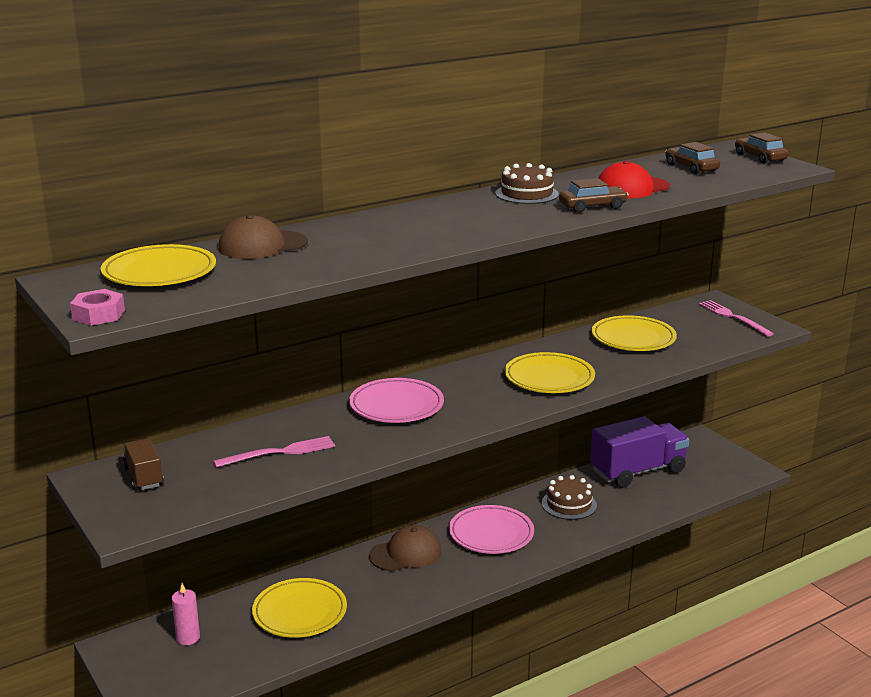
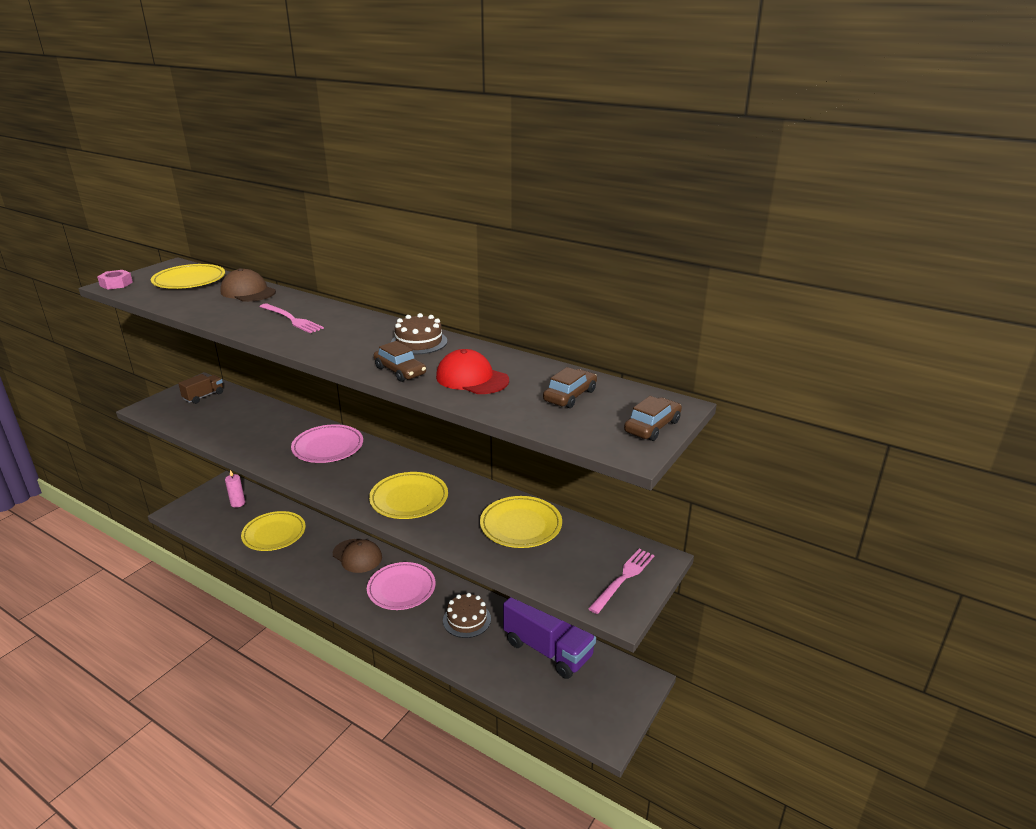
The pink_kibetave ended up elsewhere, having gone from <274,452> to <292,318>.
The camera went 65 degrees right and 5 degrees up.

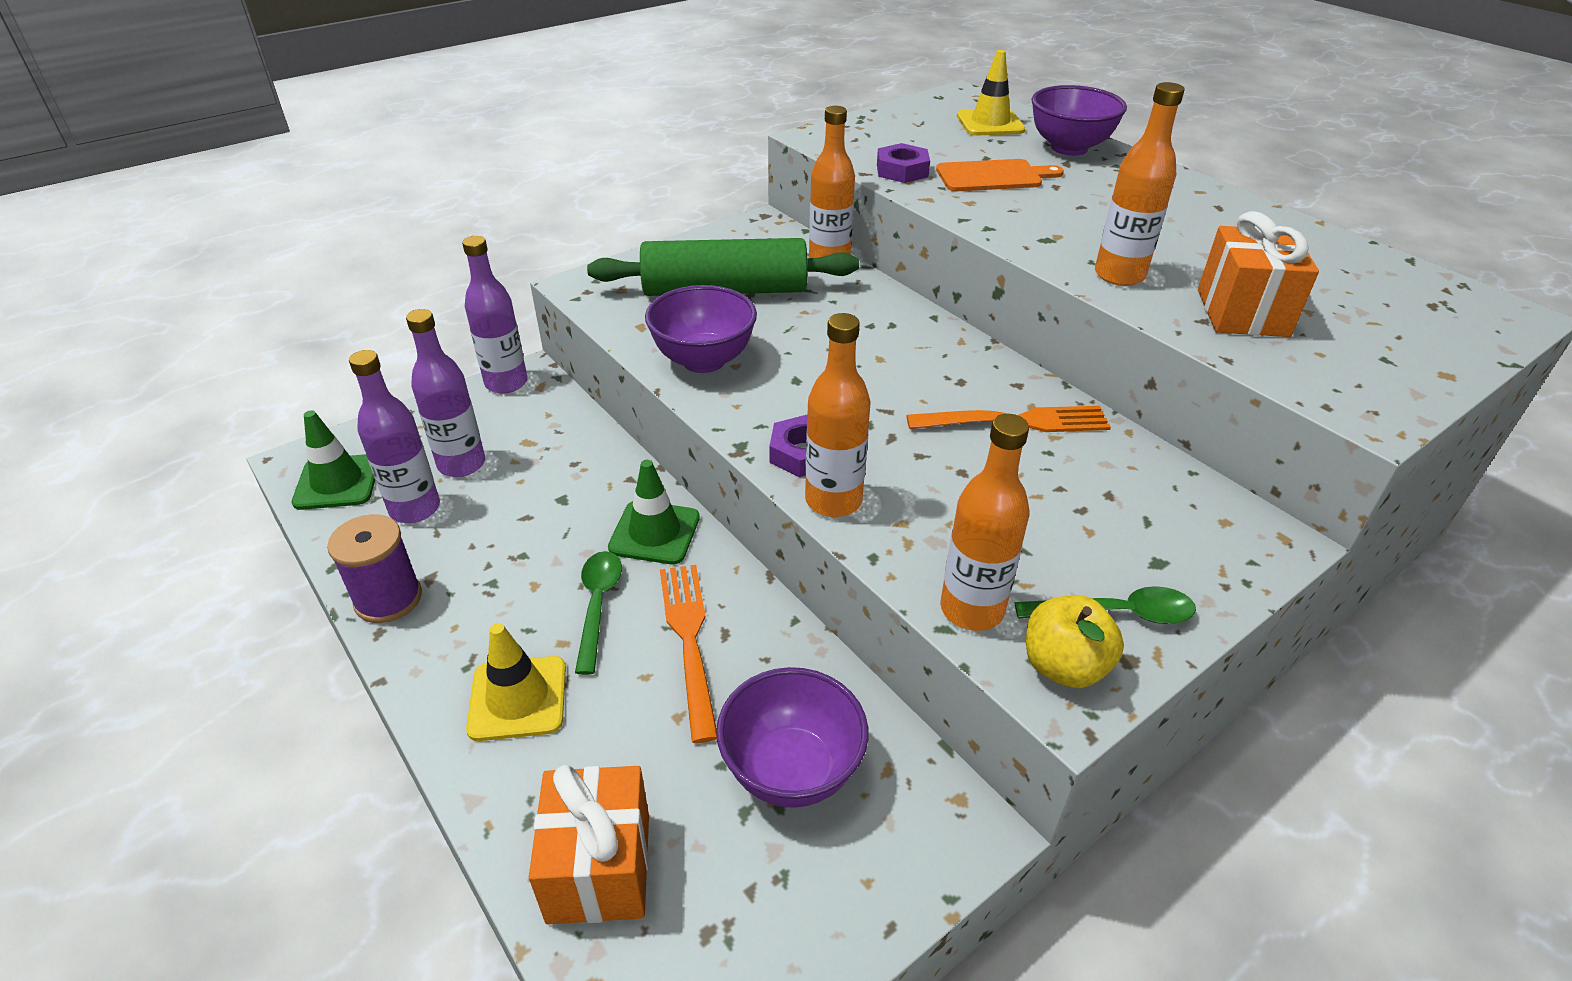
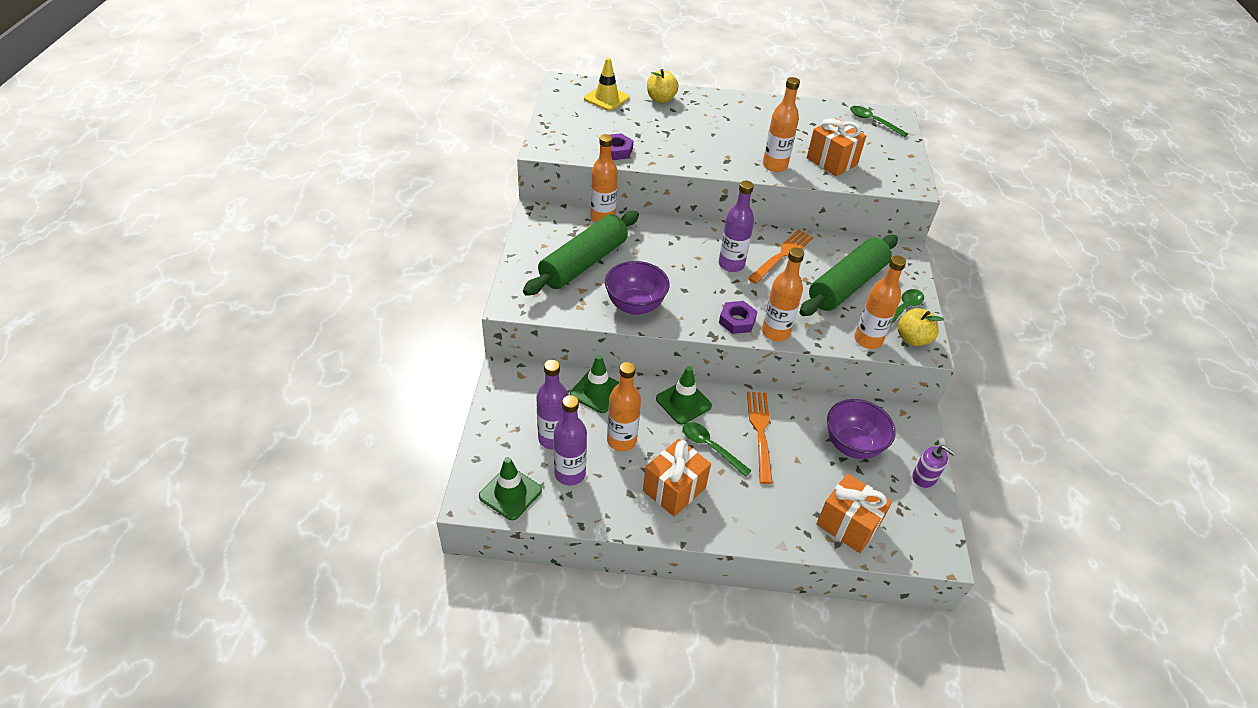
The second view lost the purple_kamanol at <374,568>.
The second view lost the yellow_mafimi at <516,682>.
The second view lost the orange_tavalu at <1000,175>.
The second view gained the green_mafimi at <594,384>.
The second view gained the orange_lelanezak at <624,406>.
The second view gained the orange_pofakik at <677,478>.
The second view gained the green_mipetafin at <848,275>.
The second view gained the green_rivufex at <879,121>.
The second view gained the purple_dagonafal at <933,466>.
The purple_lelanezak ended up elsewhere, having gone from <494,314> to <736,226>.
Where the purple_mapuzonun stood at <1079,120>, the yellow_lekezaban came to stand at <663,86>.
The orange_kibetave at <688,654> ended up facing another way, 60 degrees clockwise from before.
The camera went 50 degrees left and 5 degrees up.

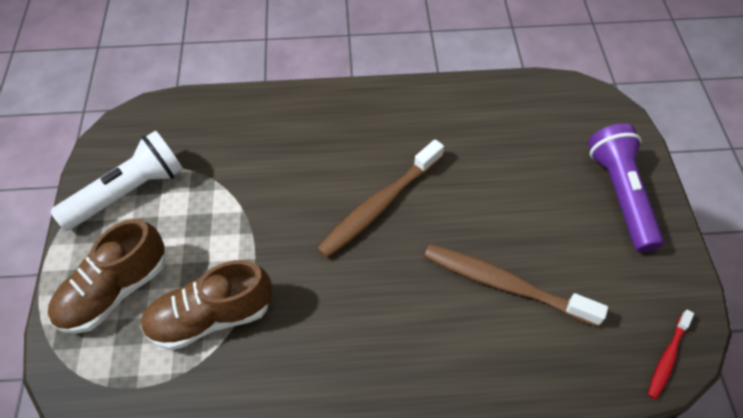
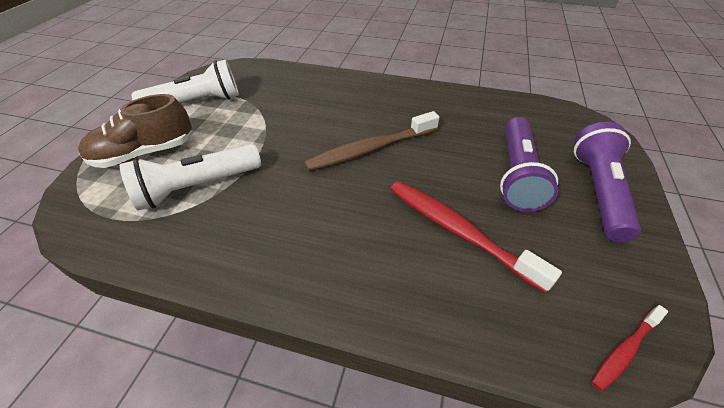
The second view gained the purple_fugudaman at <529,164>.
Where the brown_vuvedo stood at <206,305>, the white_fugudaman came to stand at <190,177>.
What was the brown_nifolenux at <516,285> turned into the red_nifolenux at <476,237>.
The camera went 20 degrees right and 10 degrees down.

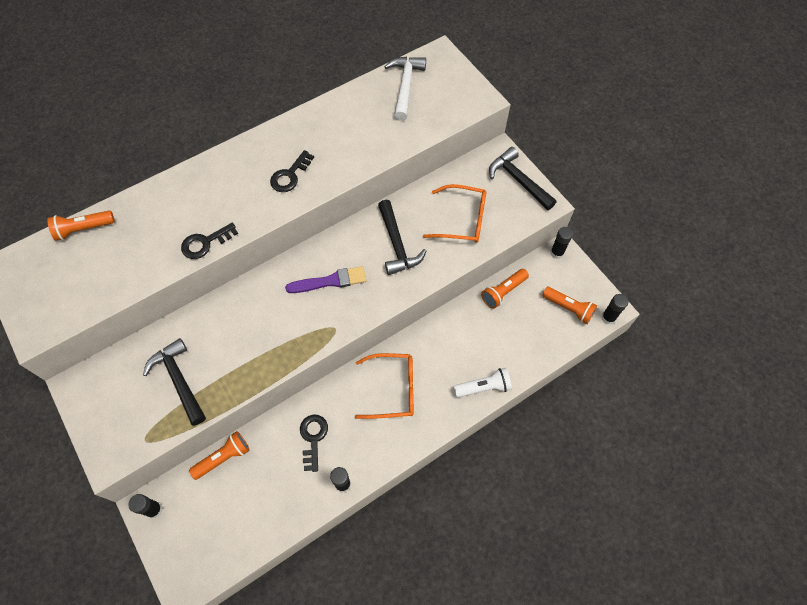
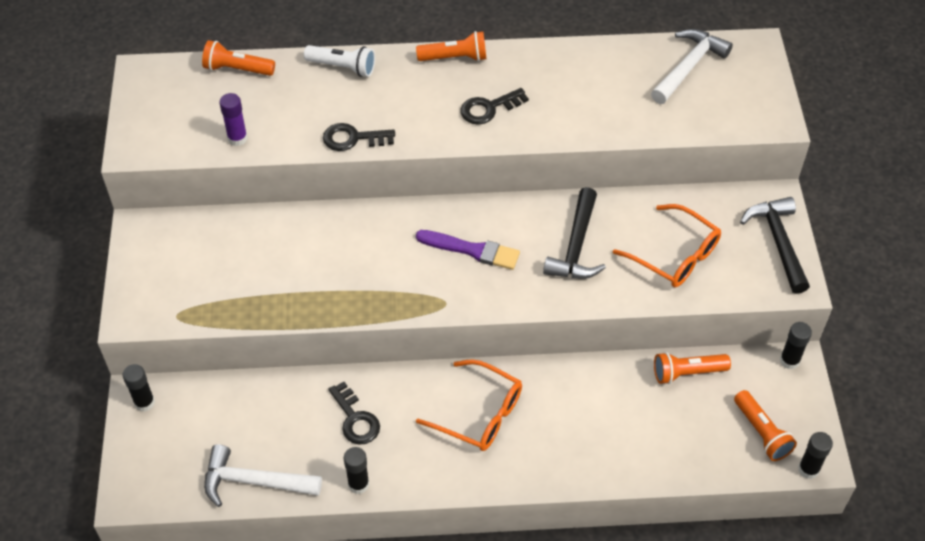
The second view lost the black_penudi at <174,382>.
The second view gained the white_penudi at <263,475>.
The second view gained the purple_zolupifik at <233,119>.
The orange_fugudaman ended up elsewhere, having gone from <219,455> to <451,46>.
The white_fugudaman ended up elsewhere, having gone from <483,383> to <339,61>.
The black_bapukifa at <314,443> ended up facing another way, 120 degrees clockwise from before.
The camera went 30 degrees right and 10 degrees down.

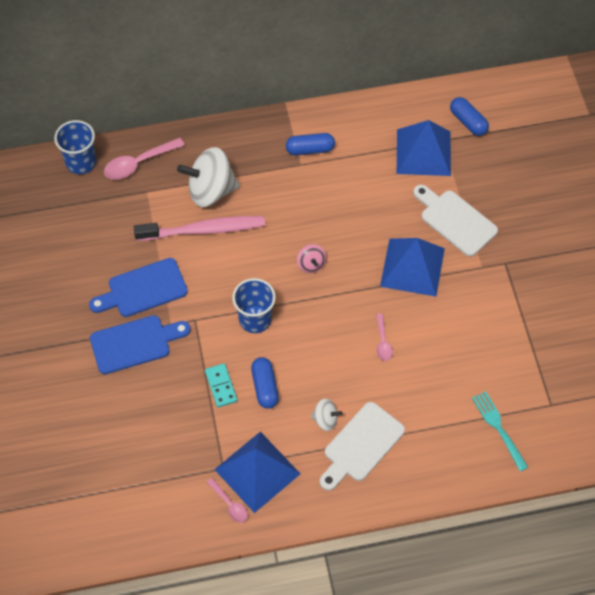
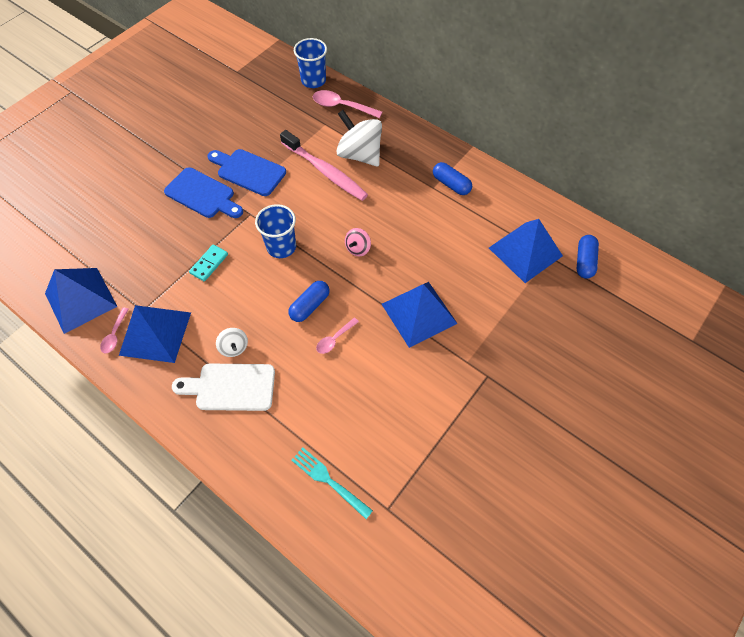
The second view lost the white_tavalu at <455,221>.
The second view gained the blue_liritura at <81,301>.
The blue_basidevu ended up elsewhere, having gone from <265,383> to <309,301>.
The turquoise_kibetave at <500,431> ended up facing another way, 75 degrees counterclockwise from before.
The camera went 50 degrees right and 0 degrees up.

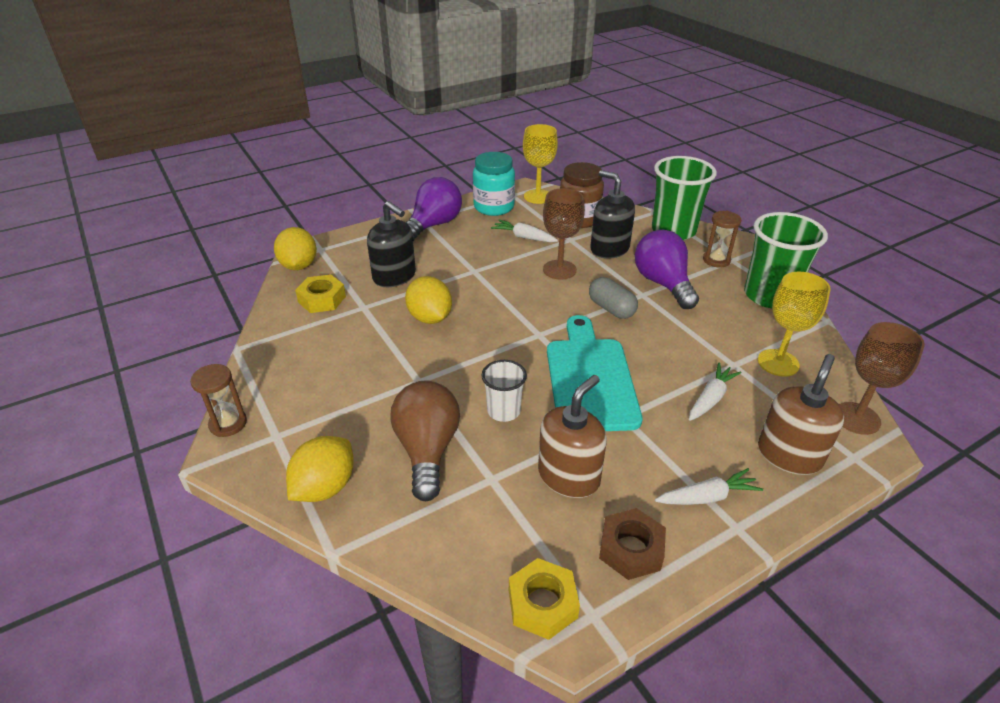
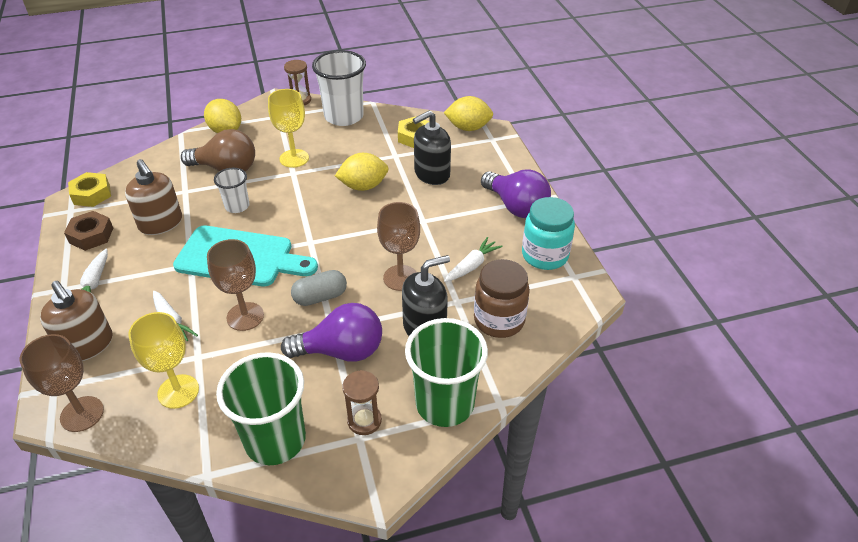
The second view gained the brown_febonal at <235,285>.
The second view gained the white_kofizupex at <339,88>.
The yellow_febonal ended up elsewhere, having gone from <540,164> to <288,128>.
The camera went 105 degrees right and 5 degrees up.

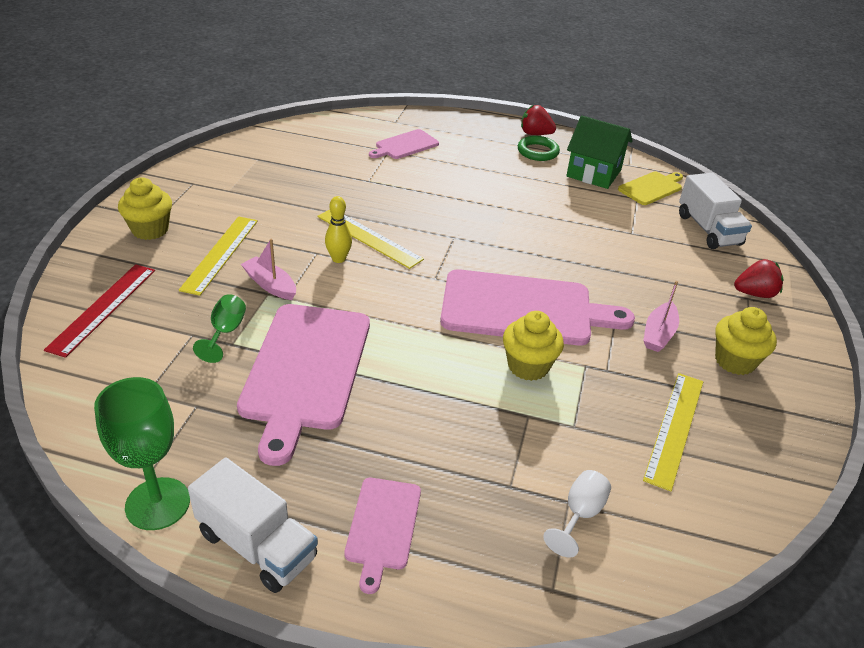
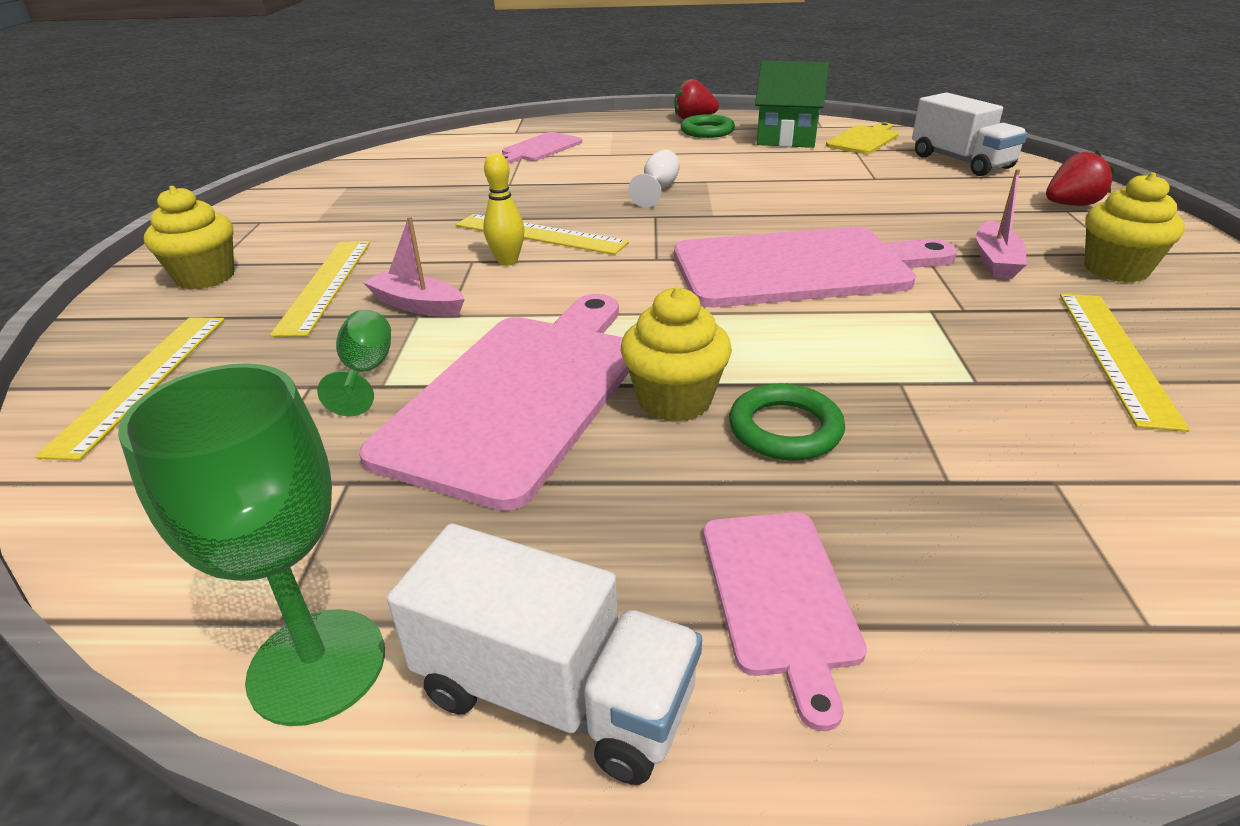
The second view gained the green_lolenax at <787,422>.
The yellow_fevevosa ended up elsewhere, having gone from <533,346> to <676,354>.
The white_febonal ended up elsewhere, having gone from <577,514> to <654,179>.
What was the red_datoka at <99,311> turned into the yellow_datoka at <130,388>.
The pink_tavalu at <303,385> ended up facing another way, 150 degrees counterclockwise from before.
The camera went 10 degrees left and 5 degrees down.

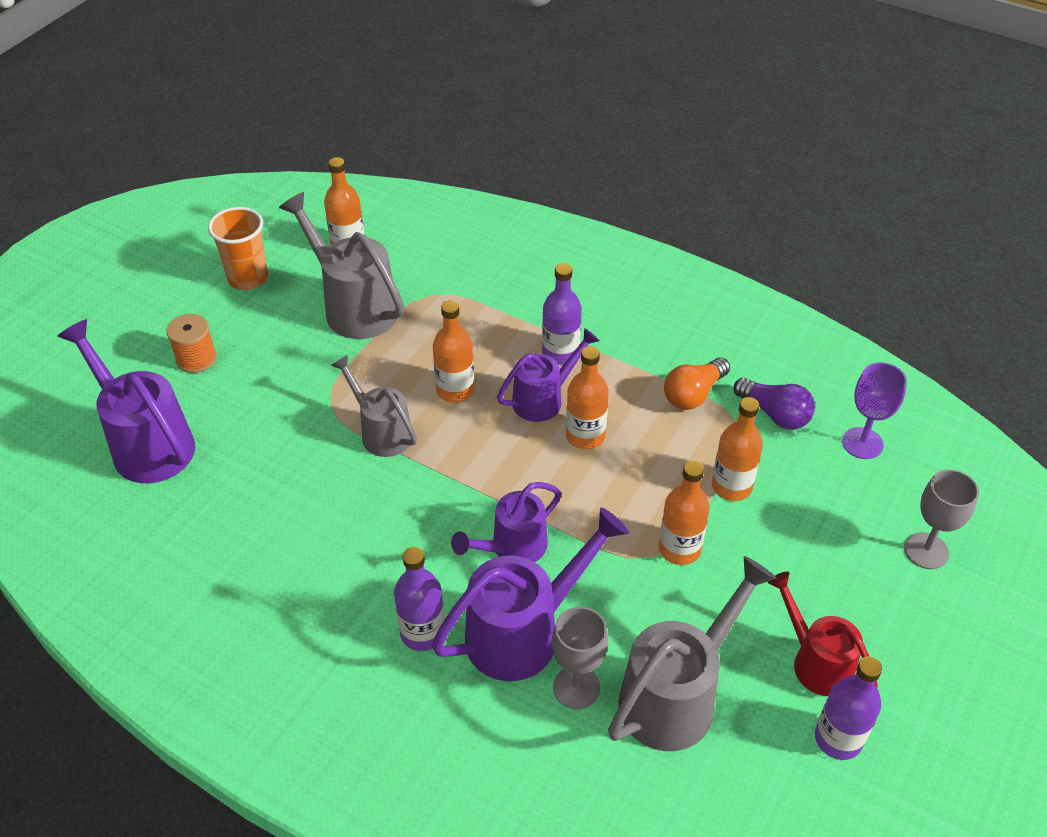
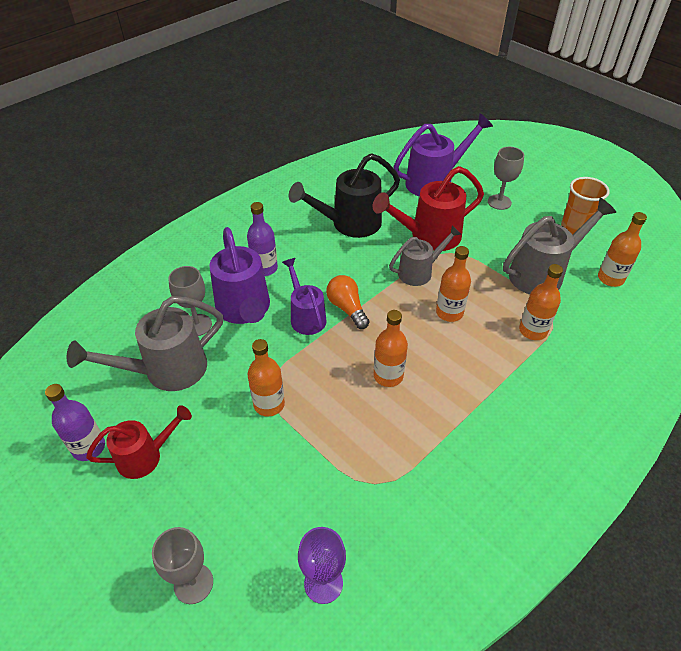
The second view lost the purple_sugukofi at <548,375>.
The second view lost the purple_lelanezak at <562,314>.
The second view lost the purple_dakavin at <774,404>.
The second view gained the black_sugukofi at <344,195>.
The second view gained the red_sugukofi at <428,208>.
The orange_dakavin ended up elsewhere, having gone from <697,383> to <348,302>.
The orange_lelanezak ended up elsewhere, having gone from <737,449> to <541,302>.
Where the orange_kamanol stood at <192,343>, the grey_febonal came to stand at <506,178>.
The grey_sugukofi at <692,653> ended up facing another way, 90 degrees clockwise from before.
The camera went 105 degrees right and 0 degrees up.

